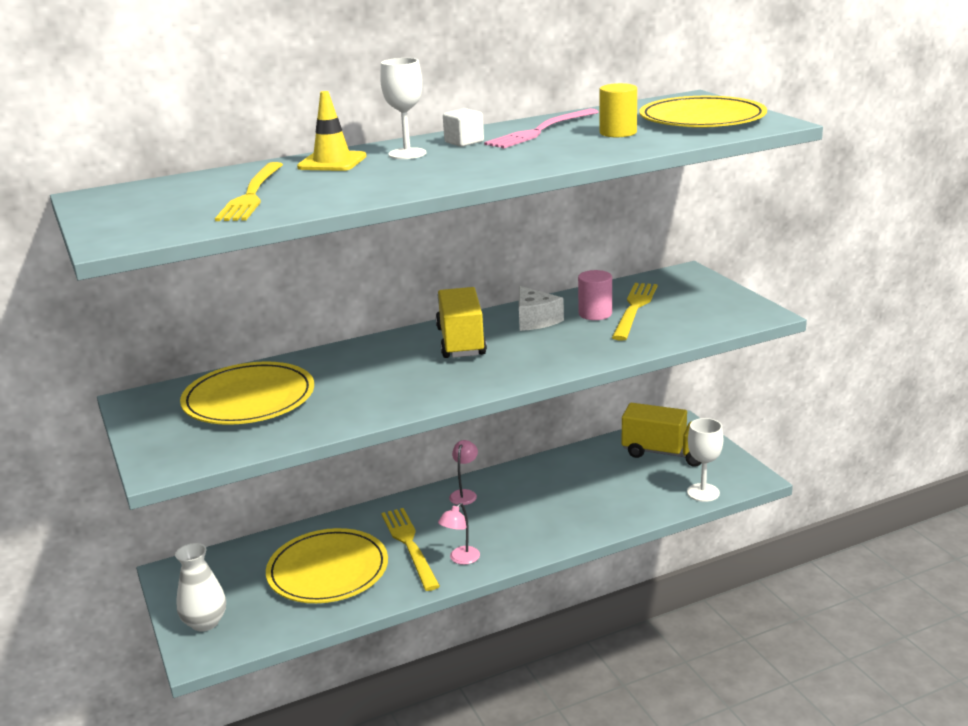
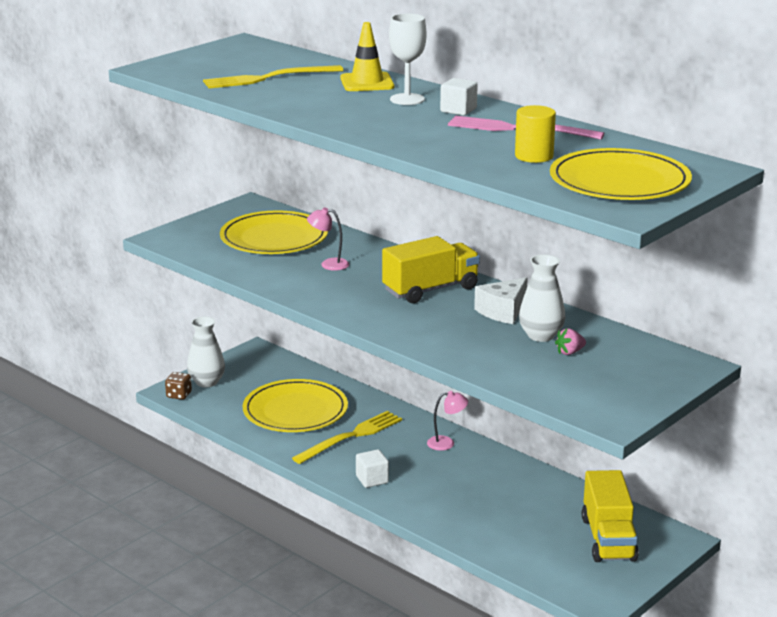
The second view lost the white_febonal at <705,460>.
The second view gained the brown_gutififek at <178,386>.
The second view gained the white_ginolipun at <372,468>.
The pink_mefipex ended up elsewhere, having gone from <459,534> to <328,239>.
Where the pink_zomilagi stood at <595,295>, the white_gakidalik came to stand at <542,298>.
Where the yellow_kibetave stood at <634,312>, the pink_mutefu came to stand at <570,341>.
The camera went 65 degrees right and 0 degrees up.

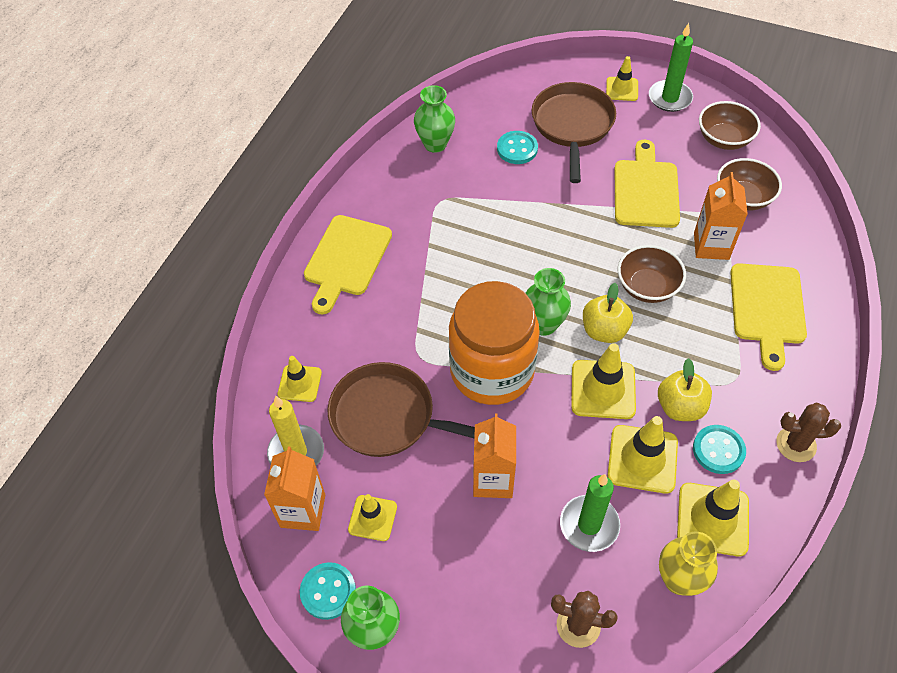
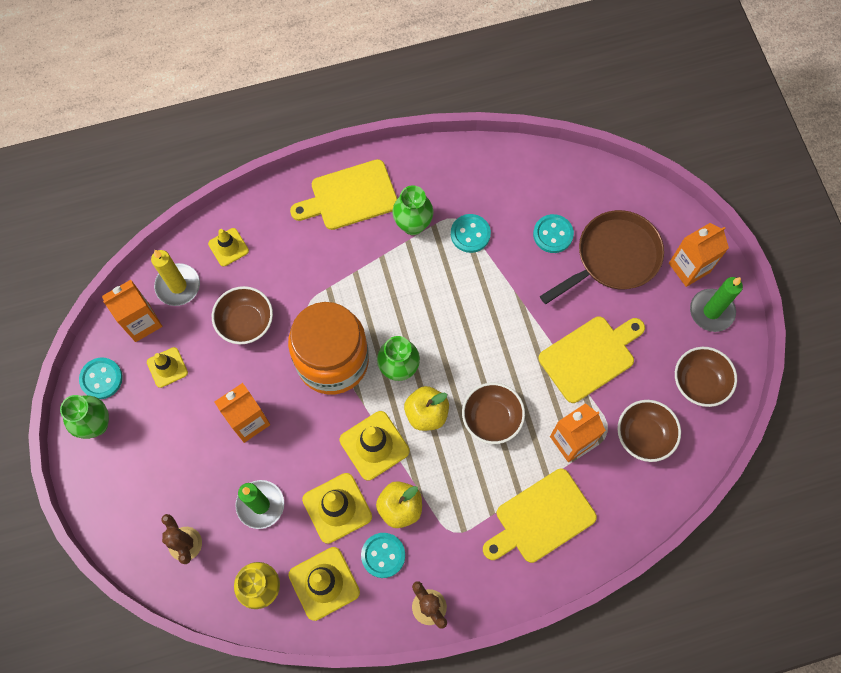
The second view gained the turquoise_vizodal at <471,233>.
The green_gakidalik ended up elsewhere, having gone from <434,119> to <413,210>.
Where the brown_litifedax stood at <401,409>, the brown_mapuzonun came to stand at <242,315>.
Where the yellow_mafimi stood at <622,78>, the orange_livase came to stand at <699,255>.
The camera went 50 degrees right and 15 degrees up.

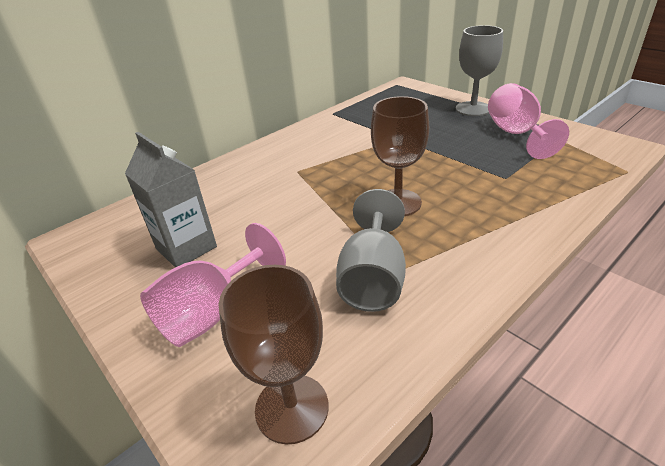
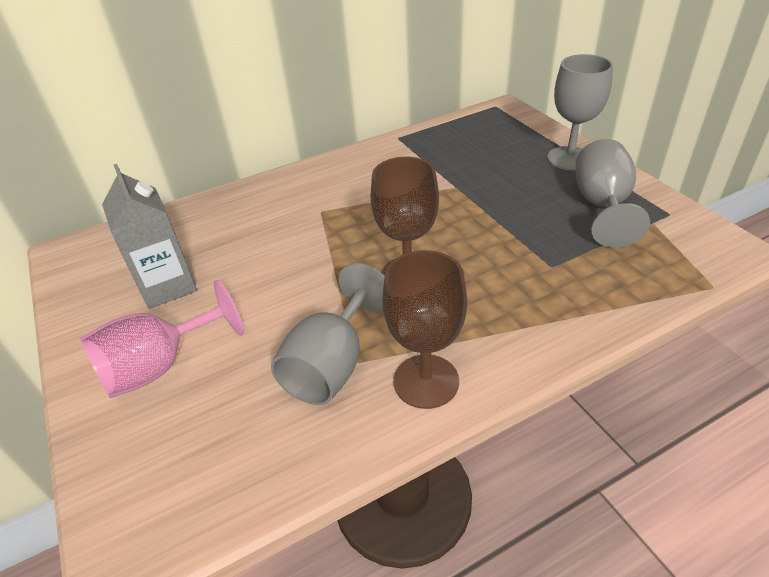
The brown_febonal ended up elsewhere, having gone from <273,355> to <425,329>.
What was the pink_febonal at <528,121> turned into the grey_febonal at <613,193>.
The camera went 15 degrees right and 5 degrees up.

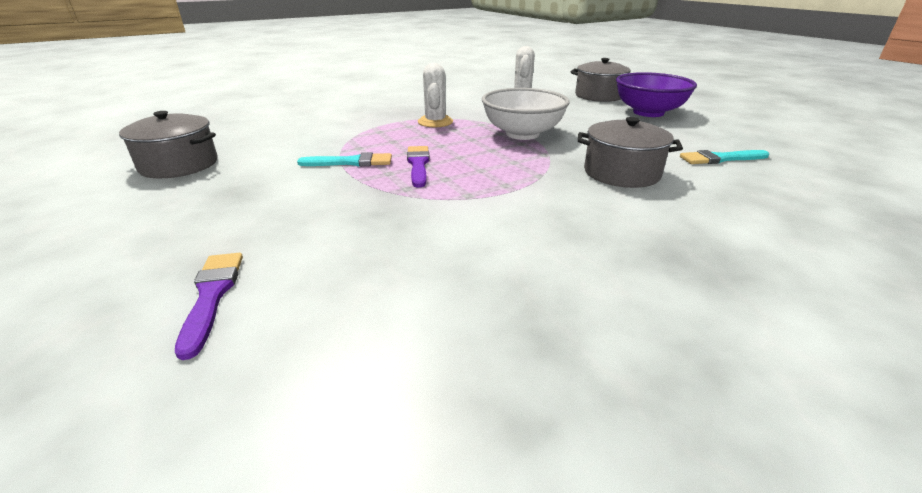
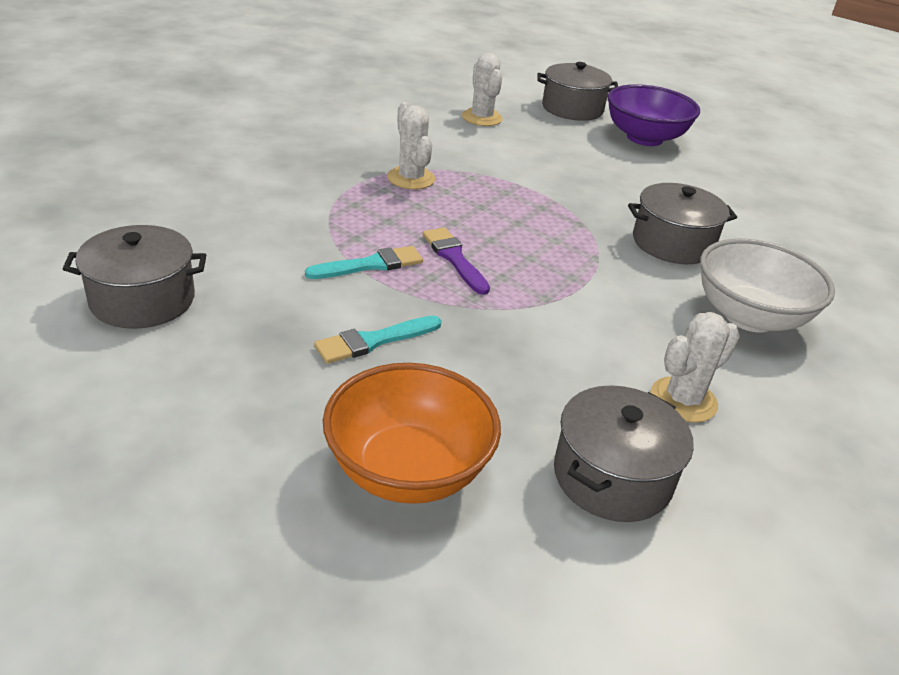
The second view gained the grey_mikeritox at <624,453>.
The second view gained the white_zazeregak at <695,367>.
The white_mapuzonun ended up elsewhere, having gone from <526,114> to <767,286>.
The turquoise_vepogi ended up elsewhere, having gone from <724,157> to <377,340>.
Where the purple_vepogi stood at <209,306>, the orange_mapuzonun came to stand at <412,433>.
The camera went 25 degrees left and 5 degrees up.

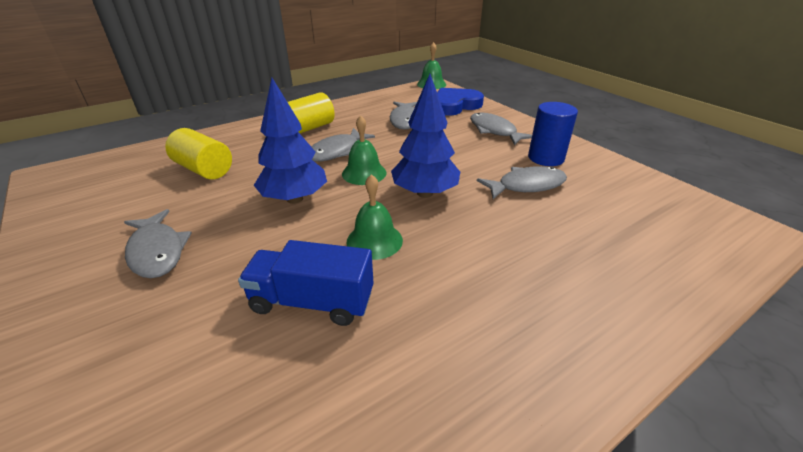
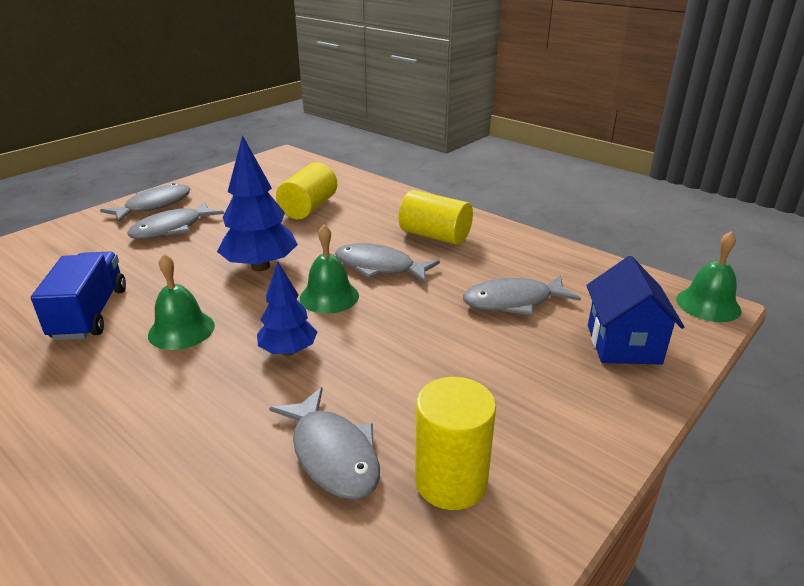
The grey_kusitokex ended up elsewhere, having gone from <501,129> to <145,202>.
Where the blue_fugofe stood at <460,102>, the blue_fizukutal came to stand at <635,310>.
What was the blue_zomilagi at <553,134> turned into the yellow_zomilagi at <455,443>.
The size of the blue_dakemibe at <425,136> changed by a factor of 0.63.
The camera went 75 degrees right and 5 degrees down.

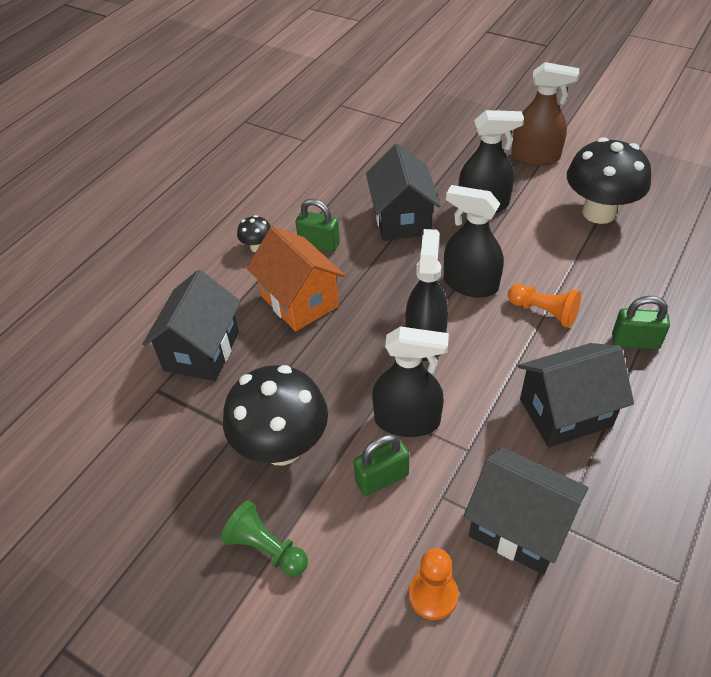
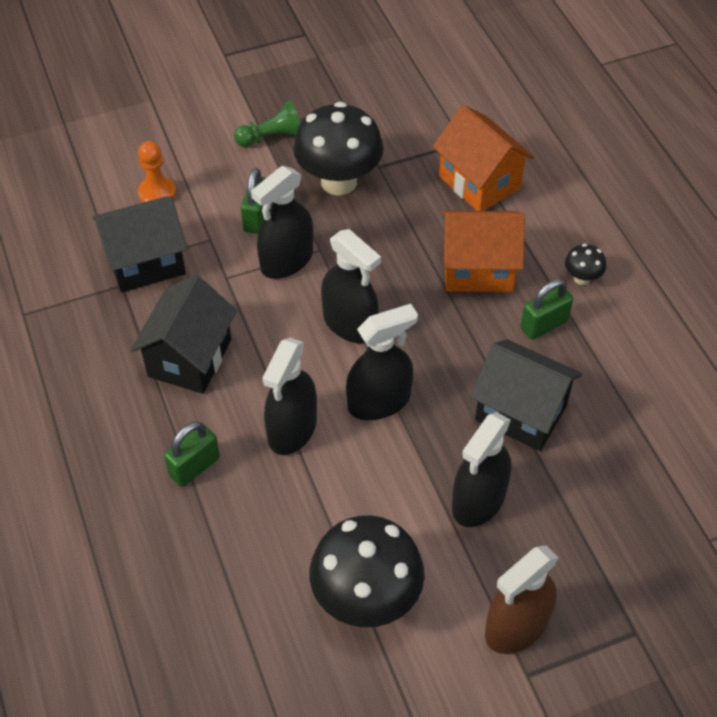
Where the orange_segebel stood at <544,306>, the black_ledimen came to stand at <289,396>.
What was the black_fizukutal at <191,325> turned into the orange_fizukutal at <483,158>.
The camera went 125 degrees right and 5 degrees up.

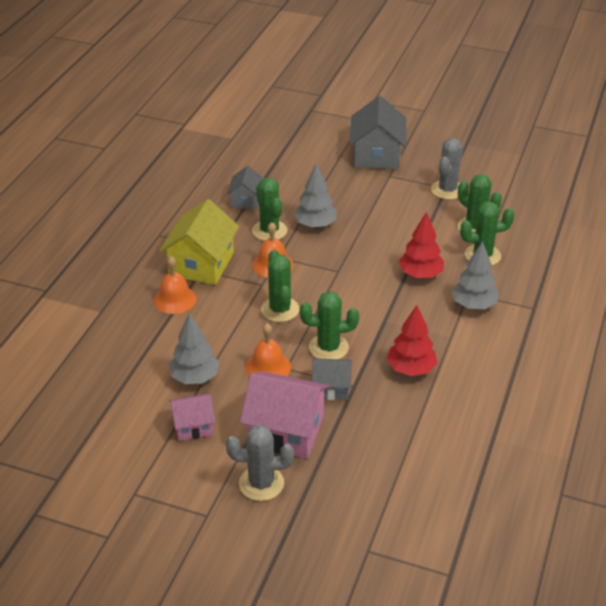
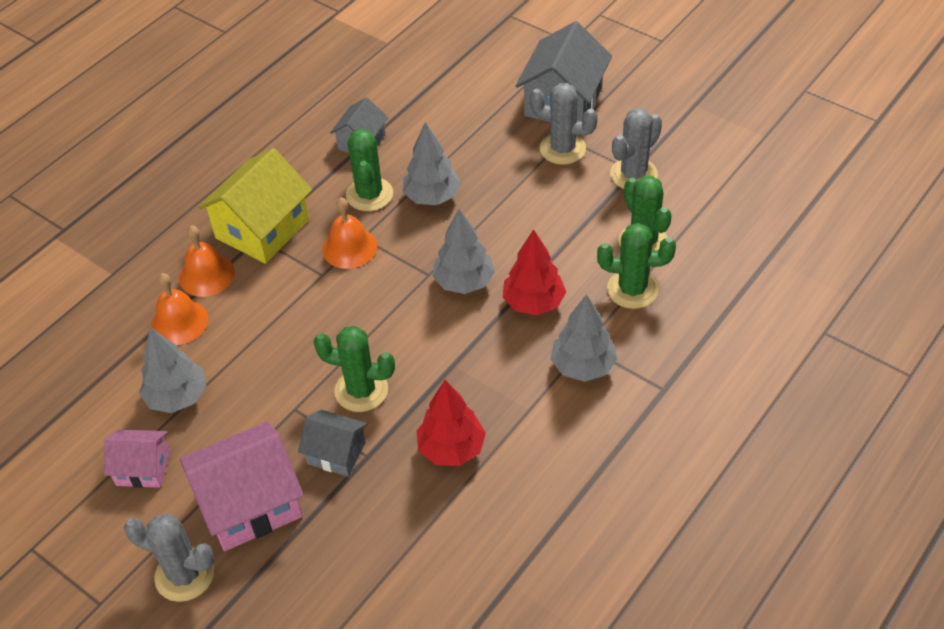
The second view lost the green_zazeregak at <280,286>.
The second view gained the grey_dakemibe at <463,251>.
The second view gained the grey_zazeregak at <564,124>.
The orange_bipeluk ended up elsewhere, having gone from <268,350> to <179,309>.
The pink_fizukutal at <285,415> ended up facing another way, 60 degrees counterclockwise from before.
The camera went 20 degrees right and 10 degrees up.

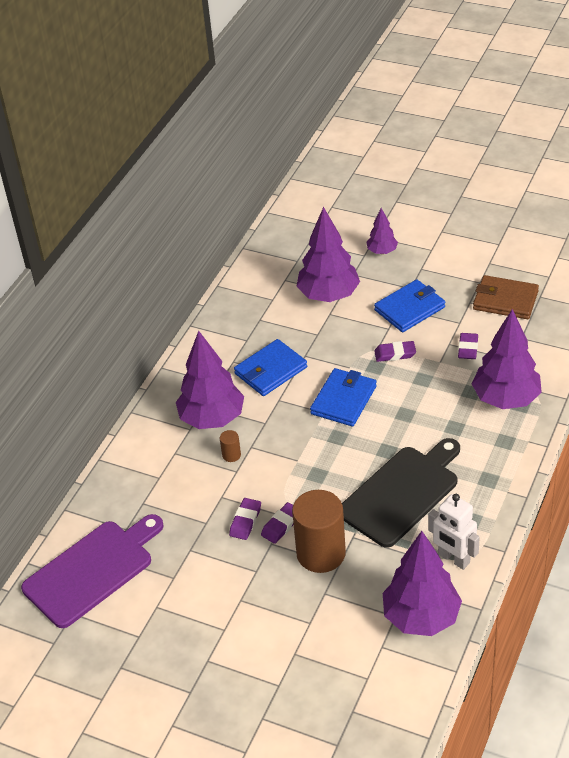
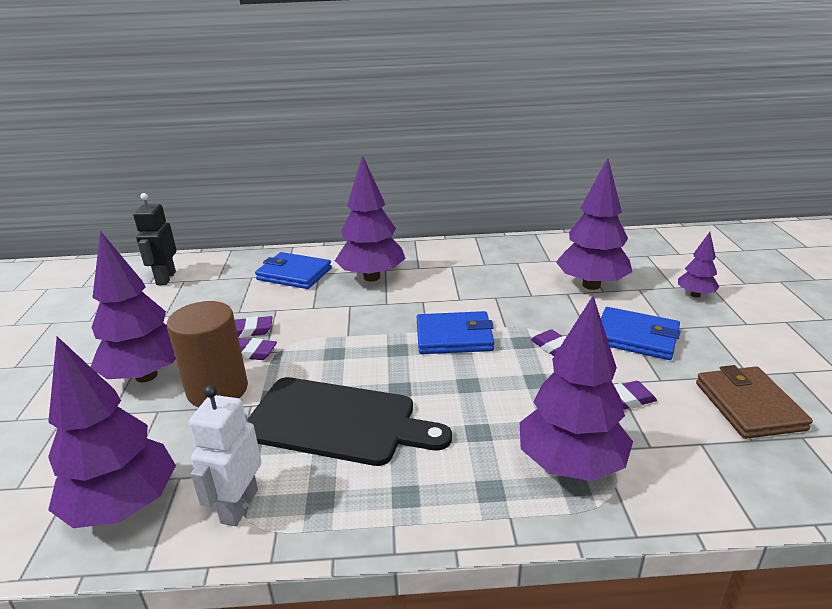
The second view lost the brown_zomilagi at <230,446>.
The second view gained the purple_dakemibe at <133,306>.
The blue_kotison ended up elsewhere, having gone from <270,367> to <293,270>.
Where the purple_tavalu stood at <92,571>, the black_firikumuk came to stand at <155,239>.
The camera went 60 degrees right and 15 degrees down.

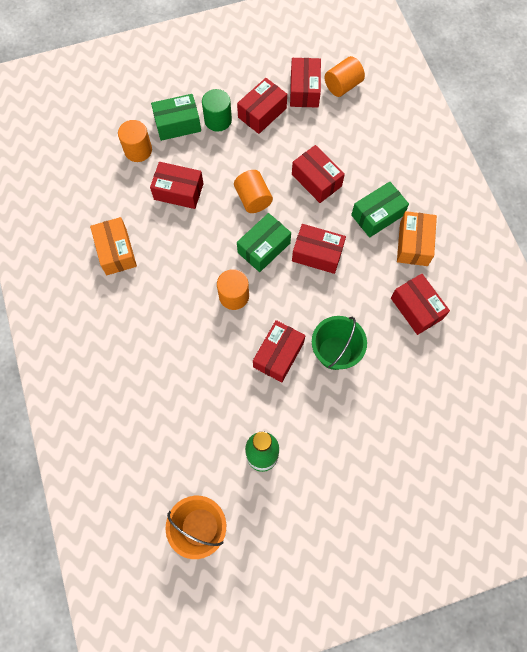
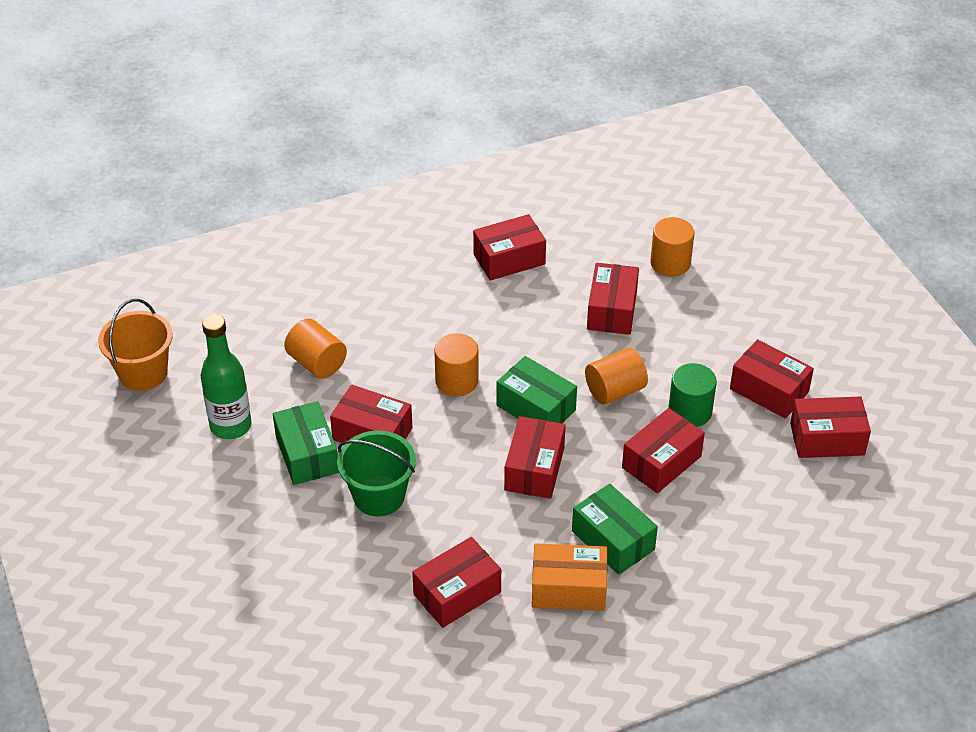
The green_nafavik ended up elsewhere, having gone from <176,117> to <306,443>.
The green_zomilagi ended up elsewhere, having gone from <217,110> to <692,395>.
The orange_zomilagi ended up elsewhere, having gone from <345,76> to <315,349>.
What was the orange_nafavik at <113,246> turned into the red_nafavik at <509,247>.
The camera went 85 degrees right and 25 degrees down.

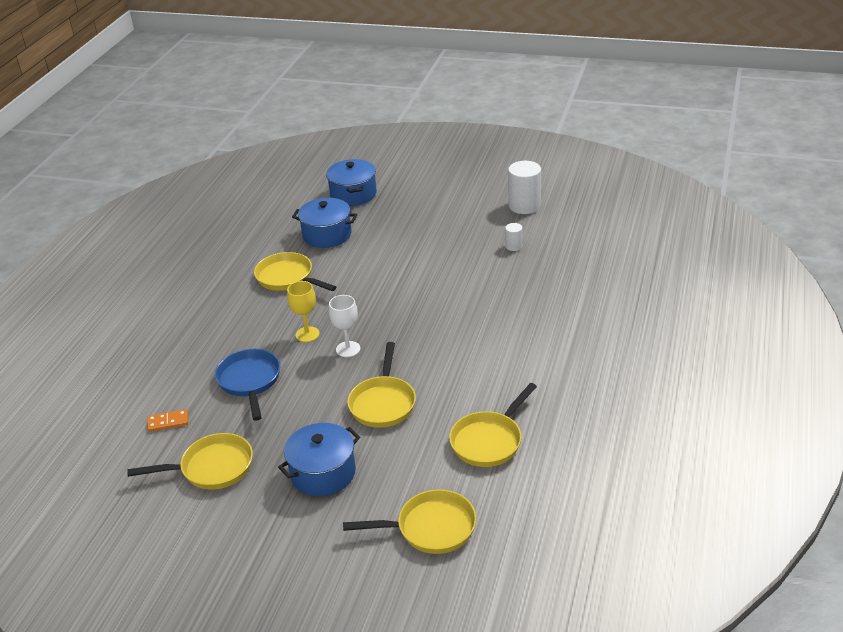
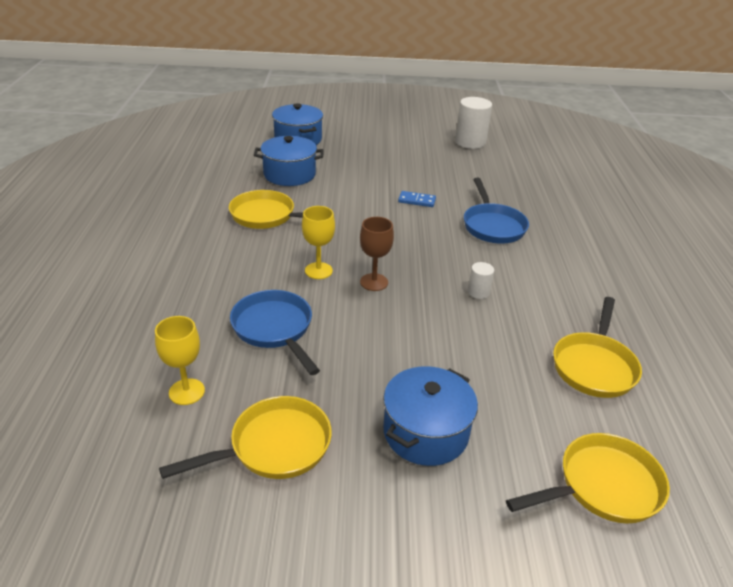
The second view lost the yellow_litifedax at <381,385>.
The second view gained the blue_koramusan at <417,199>.
The second view gained the blue_litifedax at <496,211>.
The white_zomilagi ended up elsewhere, having gone from <514,237> to <481,280>.
Where the orange_koramusan stood at <167,420>, the yellow_febonal came to stand at <180,360>.
What was the white_febonal at <344,326> turned into the brown_febonal at <377,254>.
The camera went 20 degrees left and 0 degrees up.

